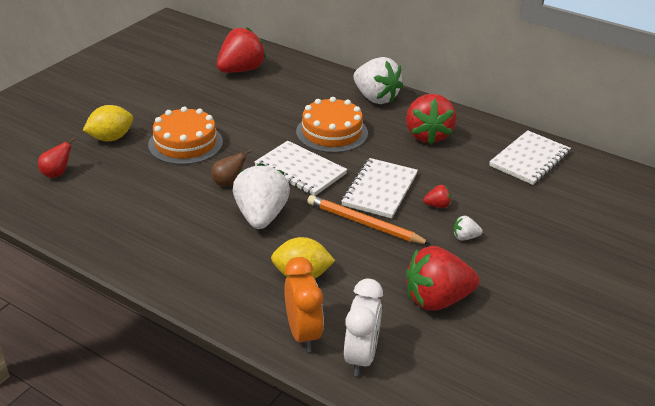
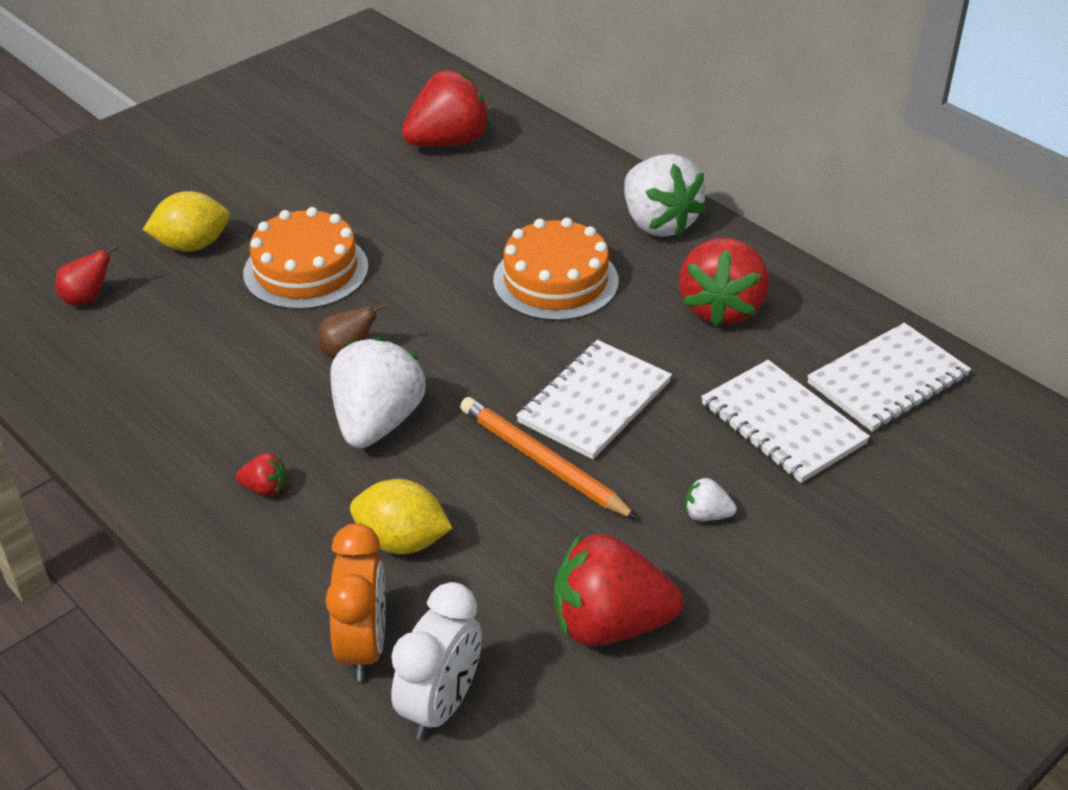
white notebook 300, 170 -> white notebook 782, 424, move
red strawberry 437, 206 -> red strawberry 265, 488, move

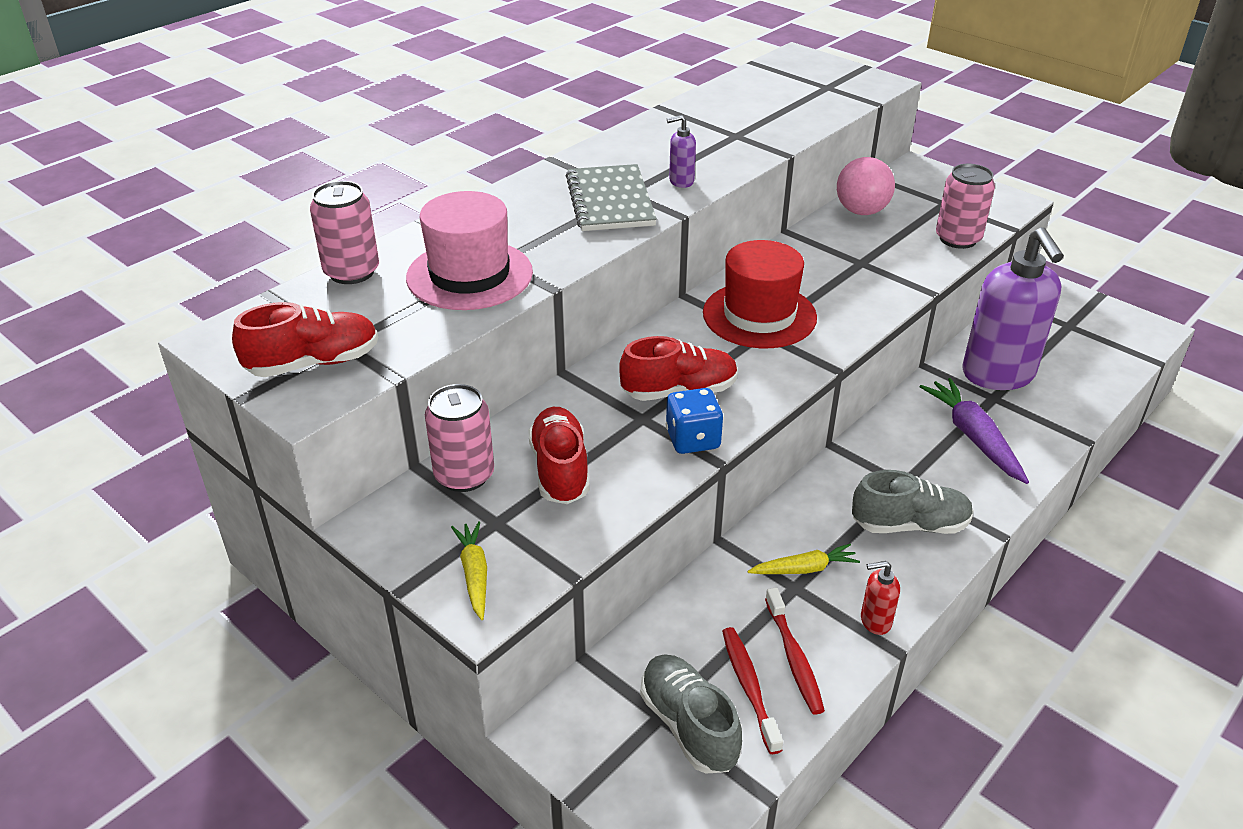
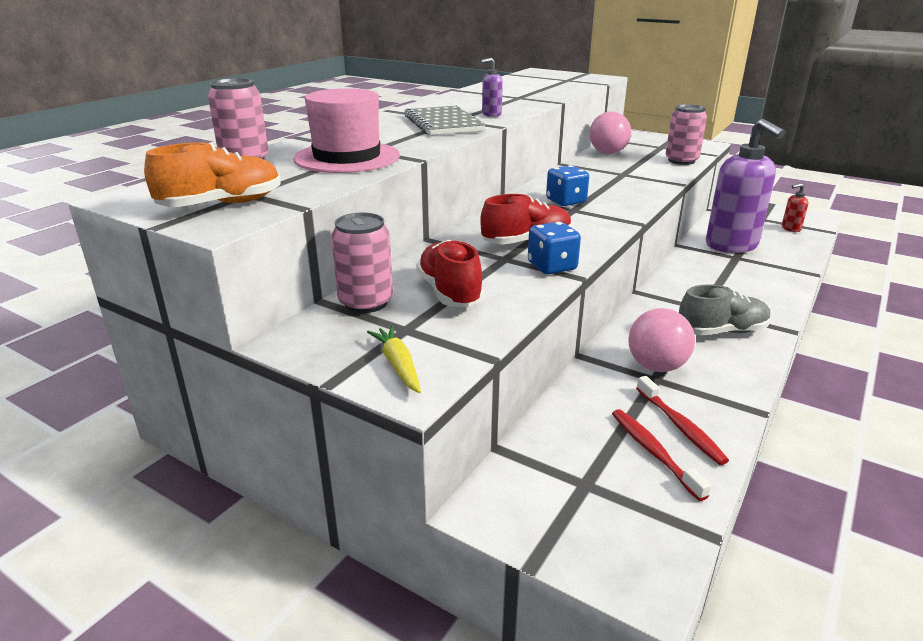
grey shoe 688, 725 -> none
purple carrot 973, 437 -> none
red soap dispenser 875, 621 -> red soap dispenser 790, 229, move
red hat 759, 315 -> blue dice 566, 201
yellow carrot 804, 569 -> pink ball 656, 366
red shoe 313, 363 -> orange shoe 222, 204

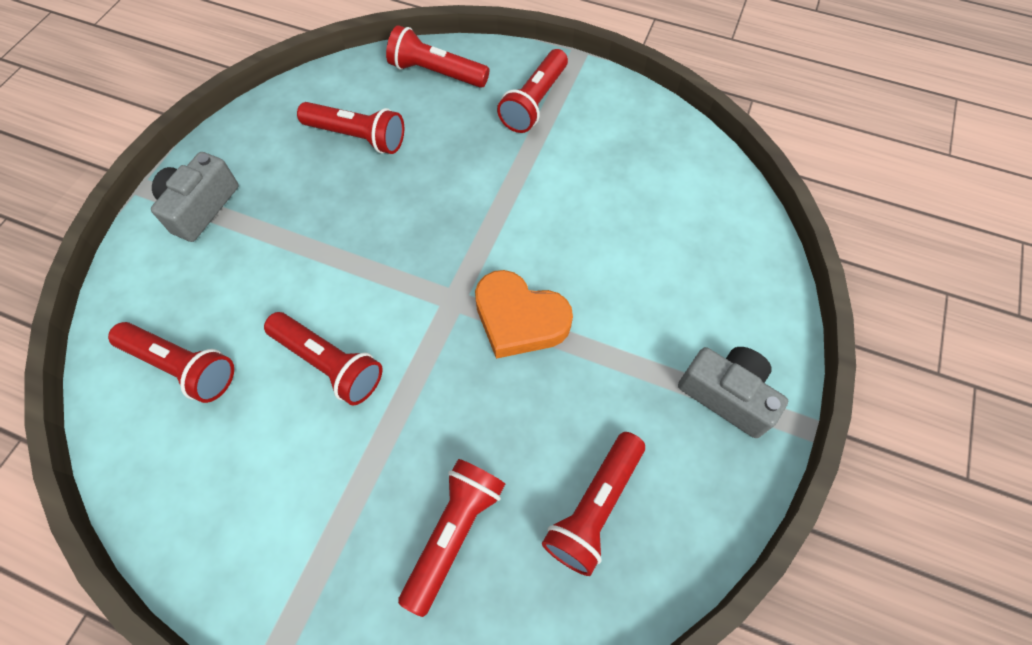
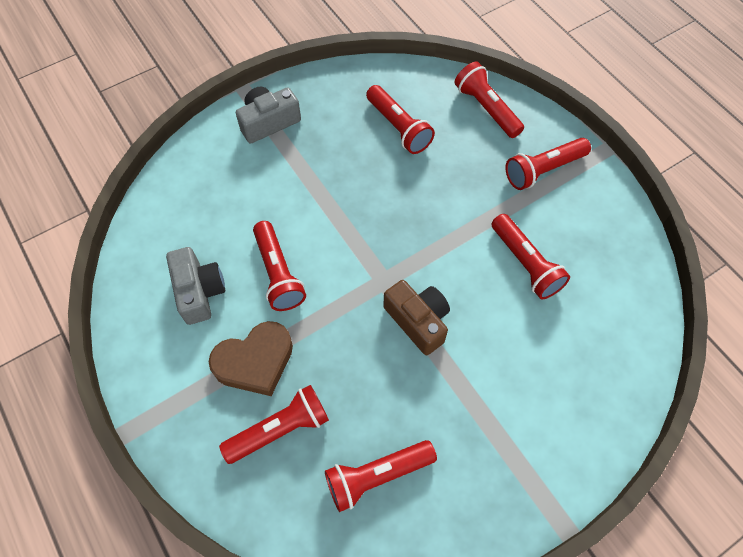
none -> brown heart 255, 361
red flashlight 182, 367 -> red flashlight 525, 264, move
grey camera 727, 395 -> grey camera 199, 291, move
orange heart 519, 319 -> brown camera 418, 321

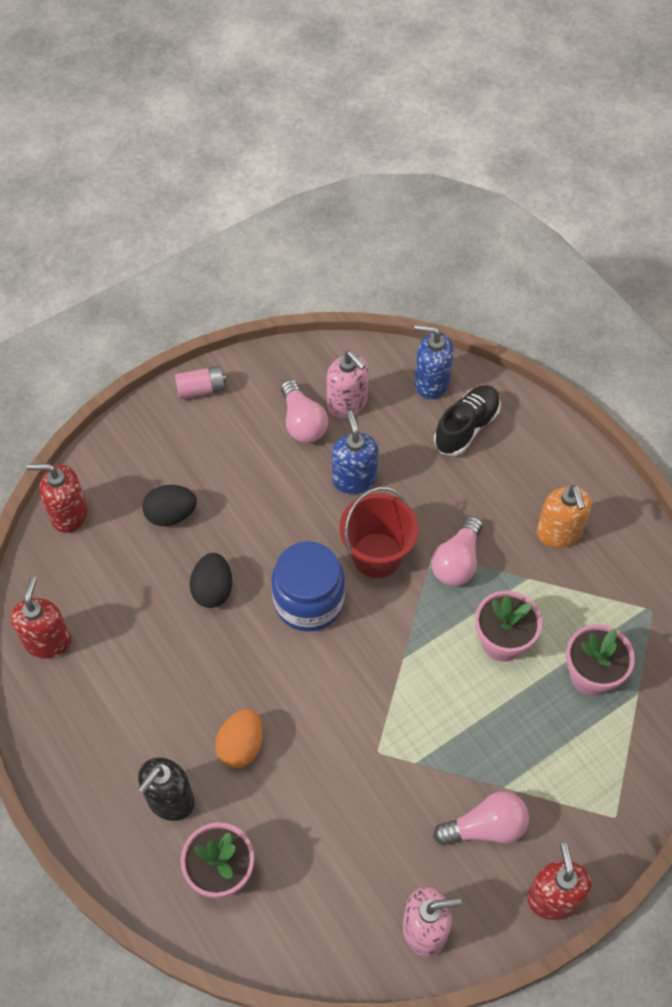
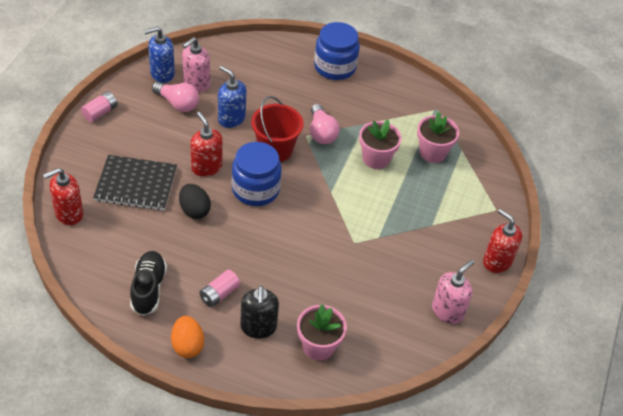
pink light bulb 485, 827 -> none
orange soap dispenser 559, 532 -> none
none -> pink battery 219, 294
none -> blue jar 335, 67
red soap dispenser 47, 641 -> red soap dispenser 206, 167, move
orange egg 241, 746 -> orange egg 187, 345, move
blue soap dispenser 431, 383 -> blue soap dispenser 162, 73, move
black shoe 466, 427 -> black shoe 148, 289, move
black egg 171, 515 -> black notebook 136, 184
pink soap dispenser 347, 403 -> pink soap dispenser 196, 83, 120 degrees clockwise

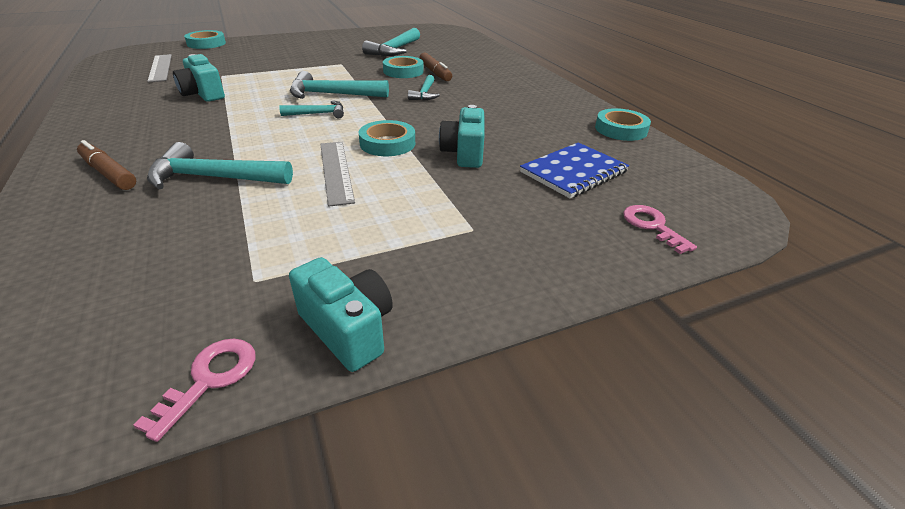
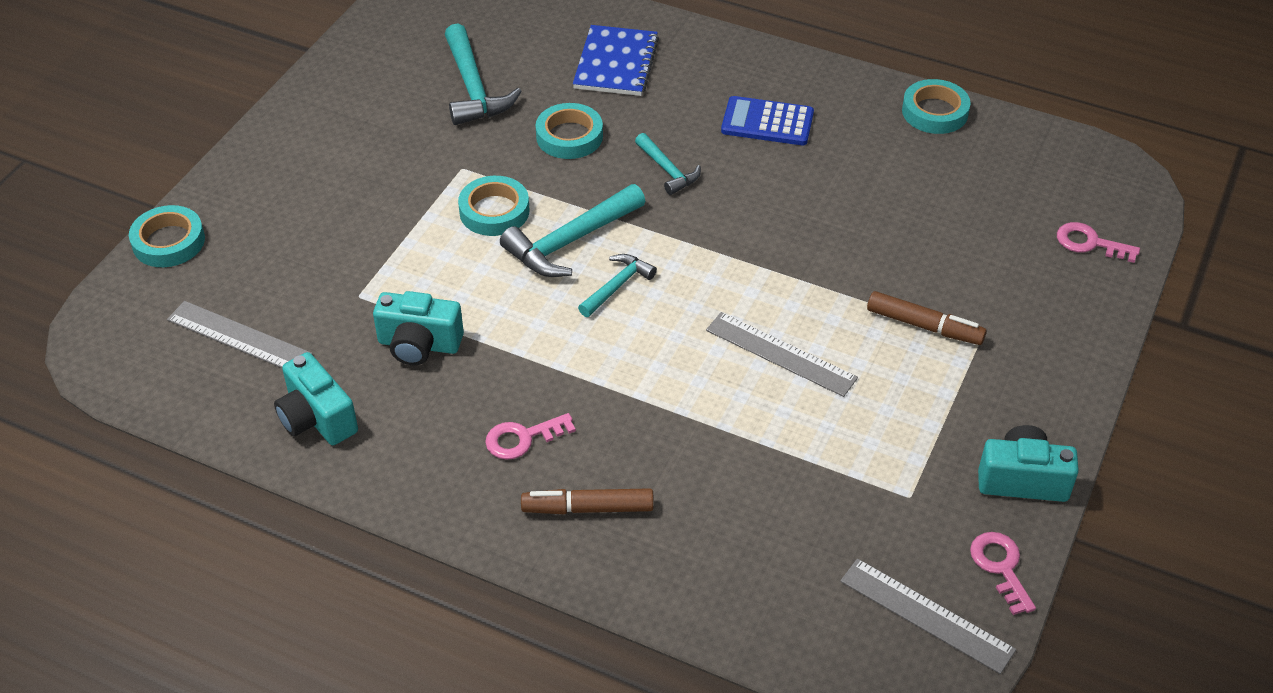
turquoise hammer 214, 178 -> none
none -> pink key 522, 438
none -> blue calculator 767, 122
none -> grey ruler 926, 615
turquoise tape 387, 143 -> turquoise tape 494, 211, move
brown marker 435, 73 -> brown marker 924, 326, move
turquoise camera 464, 153 -> turquoise camera 317, 418, move
blue notebook 573, 172 -> blue notebook 616, 63, move

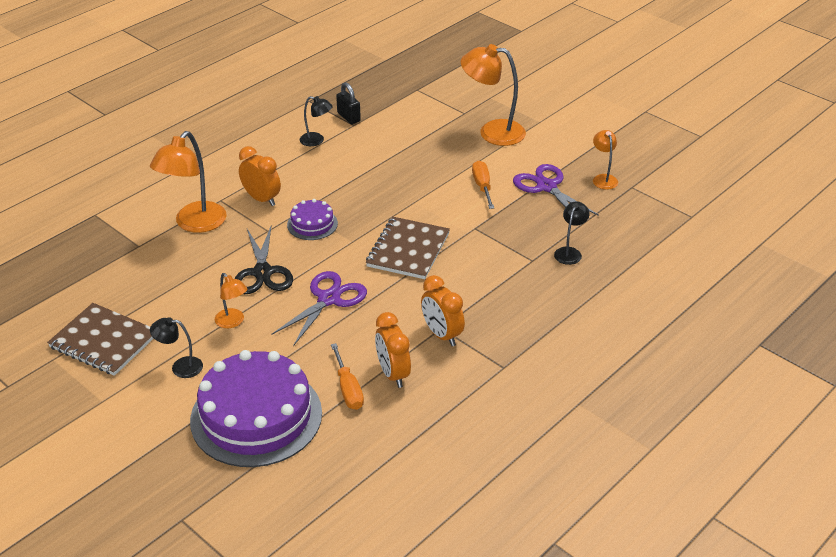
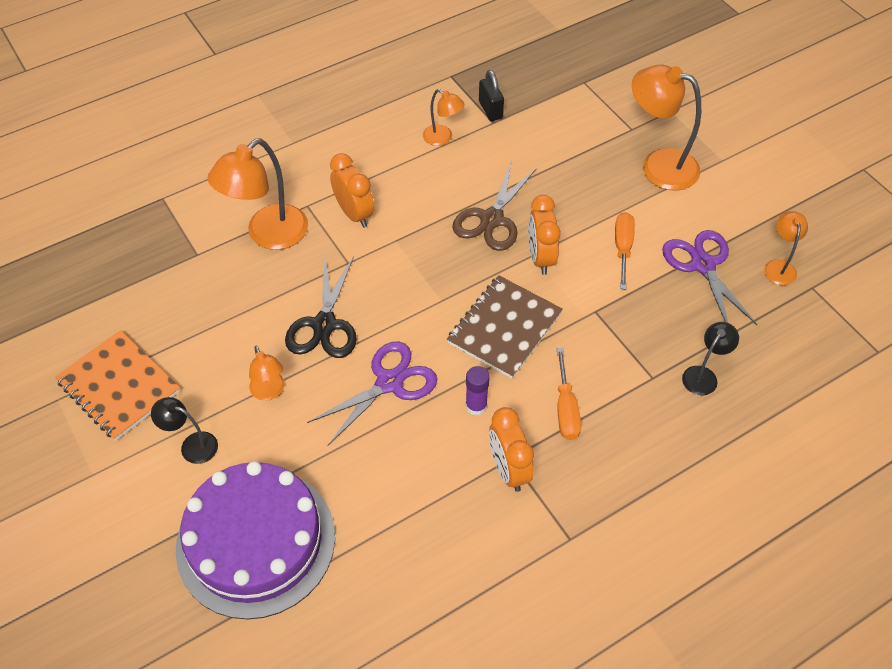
purple cake 312, 224 -> none
none -> brown scissors 492, 219
none -> purple glue stick 476, 406
orange screwdriver 348, 389 -> orange screwdriver 565, 408, move
orange clock 393, 374 -> orange clock 540, 258, move
brown notebook 104, 341 -> orange notebook 119, 386
black lamp 316, 141 -> orange lamp 443, 138

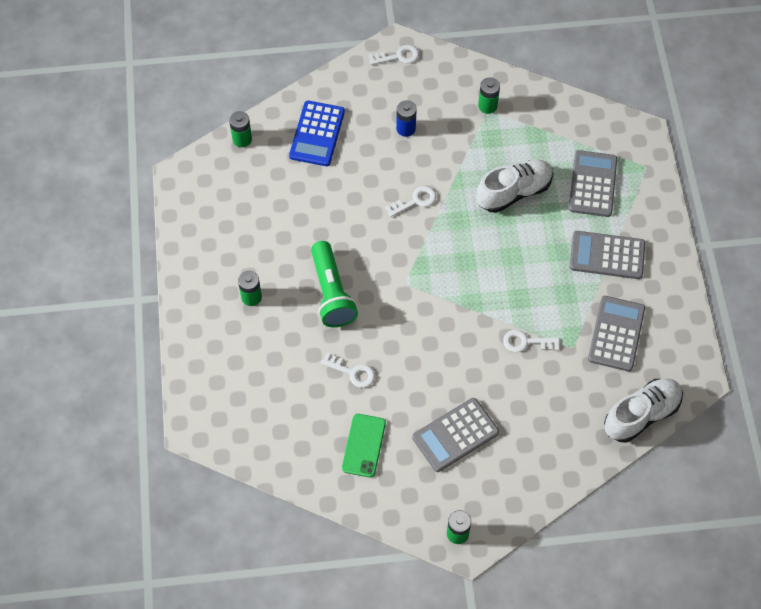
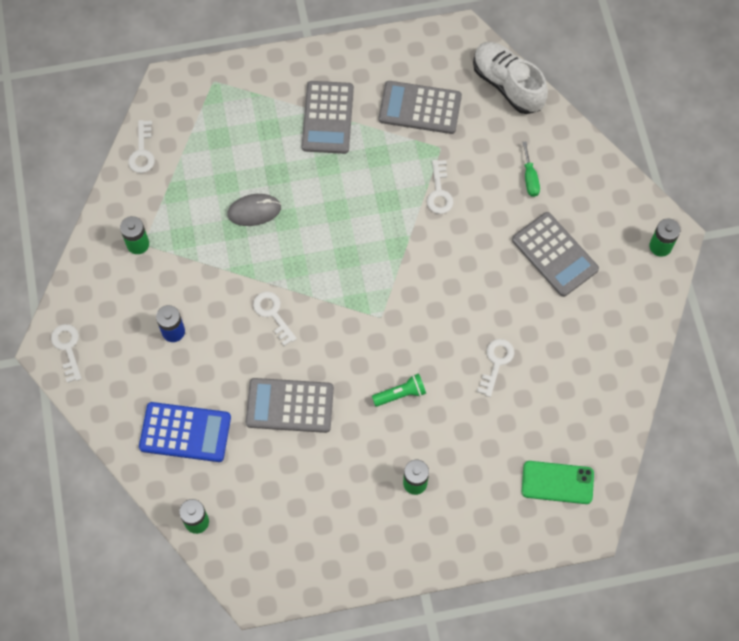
none -> white key 142, 152
none -> green screwdriver 530, 178
green phone 363, 445 -> green phone 557, 482, move
grey calculator 592, 184 -> grey calculator 290, 406, move
white shoe 514, 192 -> grey mouse 254, 211
green flashlight 331, 293 -> green flashlight 400, 394, x0.52

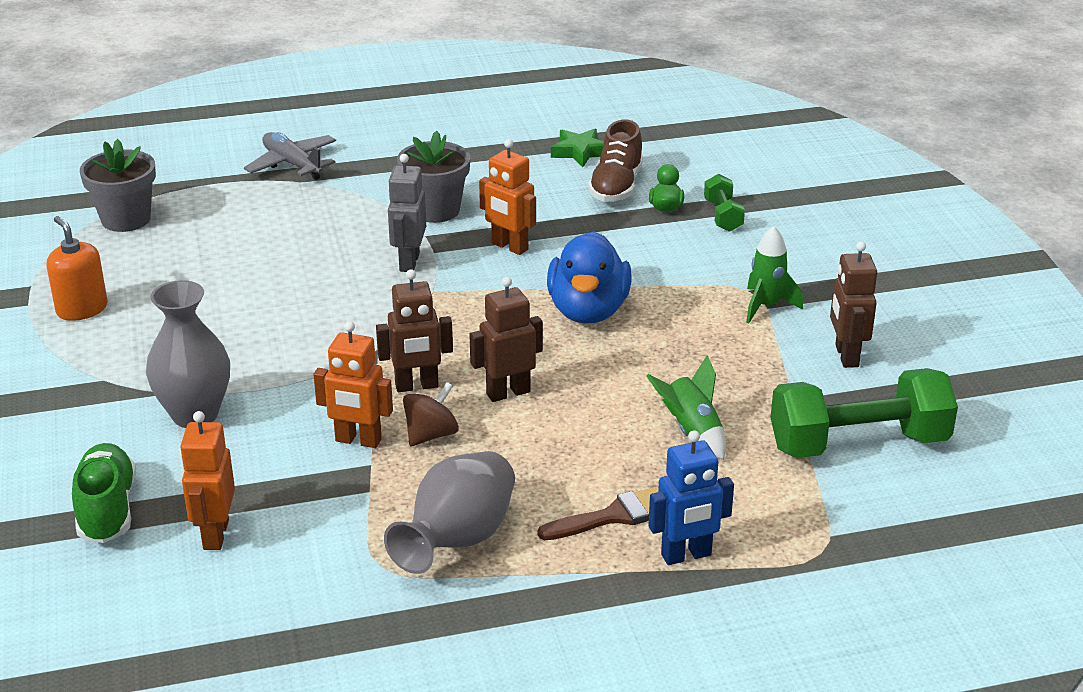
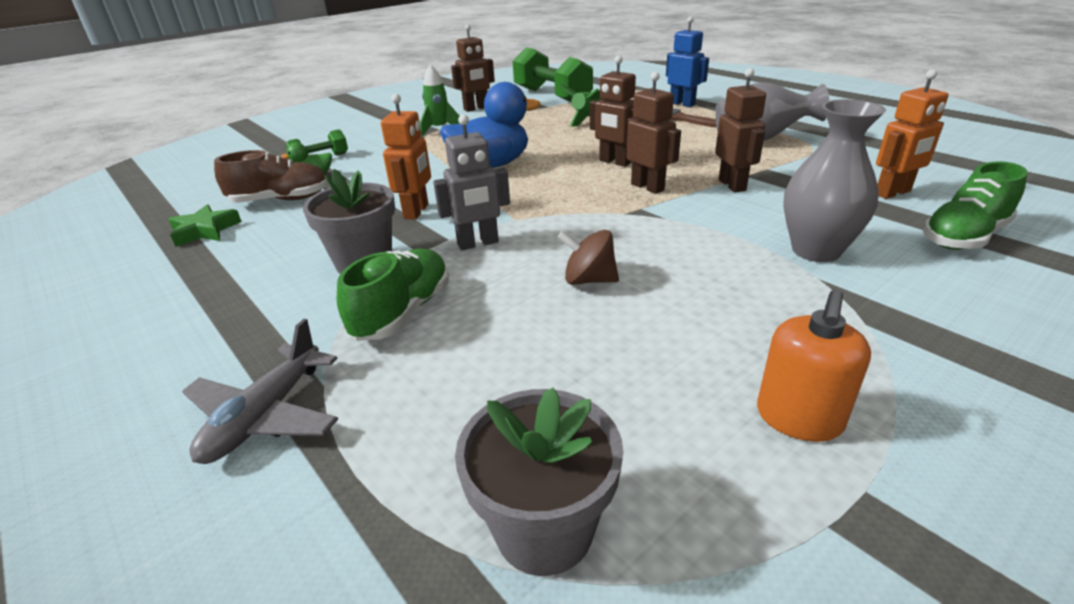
none -> green shoe 403, 312
brown spinning top 431, 435 -> brown spinning top 589, 280, move
orange robot 358, 441 -> brown robot 732, 185

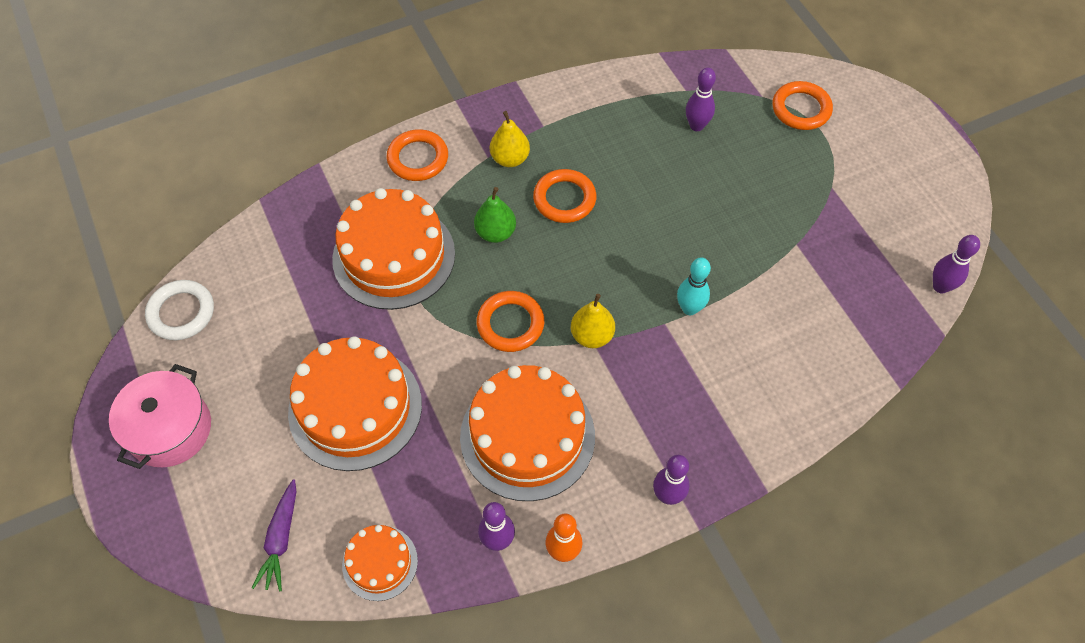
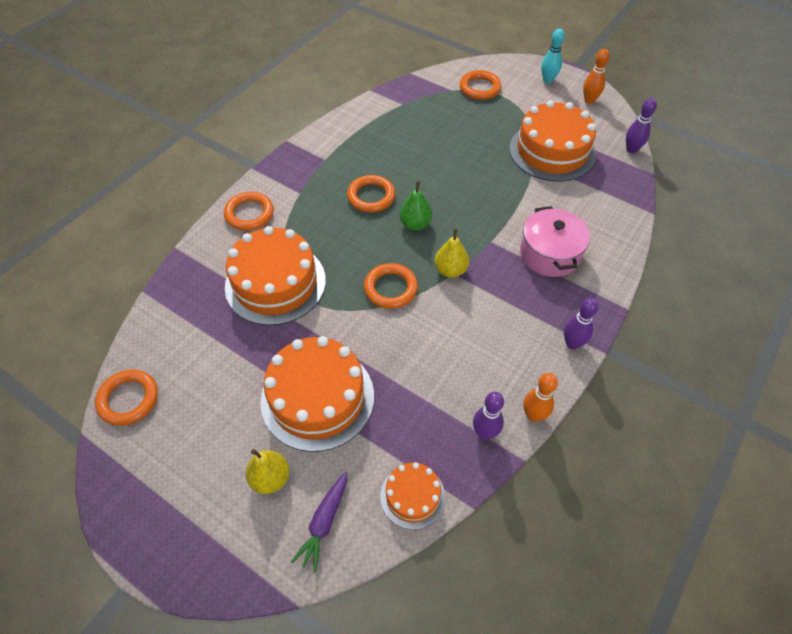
purple bowling pin 696, 126 -> none
none -> orange bowling pin 589, 100
pink pot 170, 429 -> pink pot 549, 254, move
orange cake 527, 436 -> orange cake 552, 151, move
green pear 495, 232 -> green pear 415, 224, move
yellow pear 510, 159 -> yellow pear 270, 478, move
turquoise bowling pin 689, 308 -> turquoise bowling pin 548, 80, move
white ring 181, 312 -> orange ring 128, 399
purple carrot 281, 539 -> purple carrot 324, 522, 45 degrees clockwise

